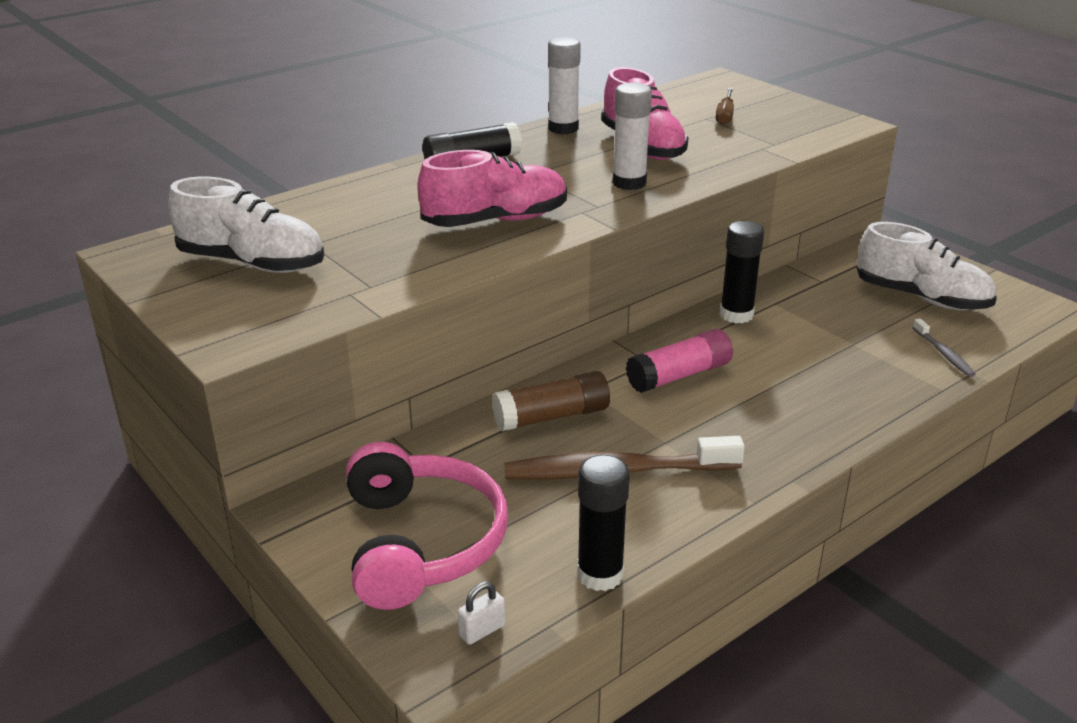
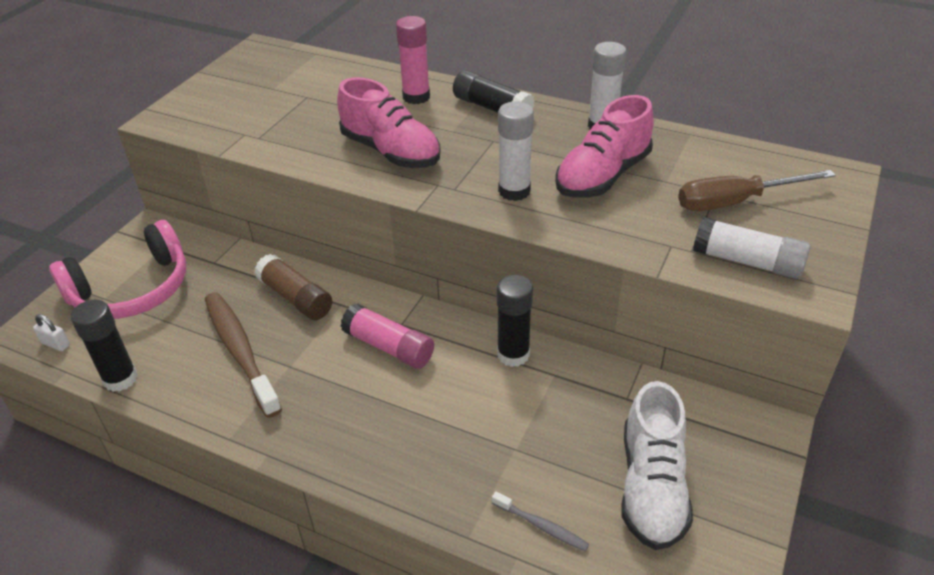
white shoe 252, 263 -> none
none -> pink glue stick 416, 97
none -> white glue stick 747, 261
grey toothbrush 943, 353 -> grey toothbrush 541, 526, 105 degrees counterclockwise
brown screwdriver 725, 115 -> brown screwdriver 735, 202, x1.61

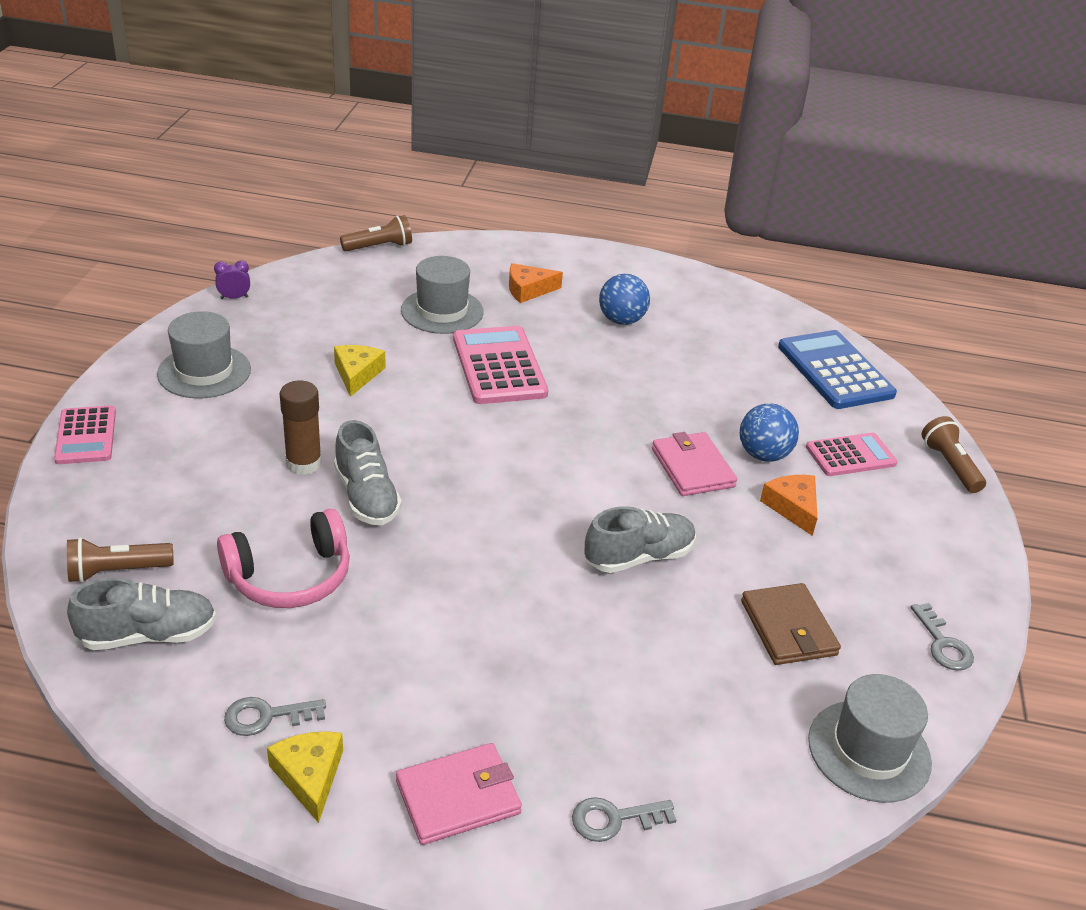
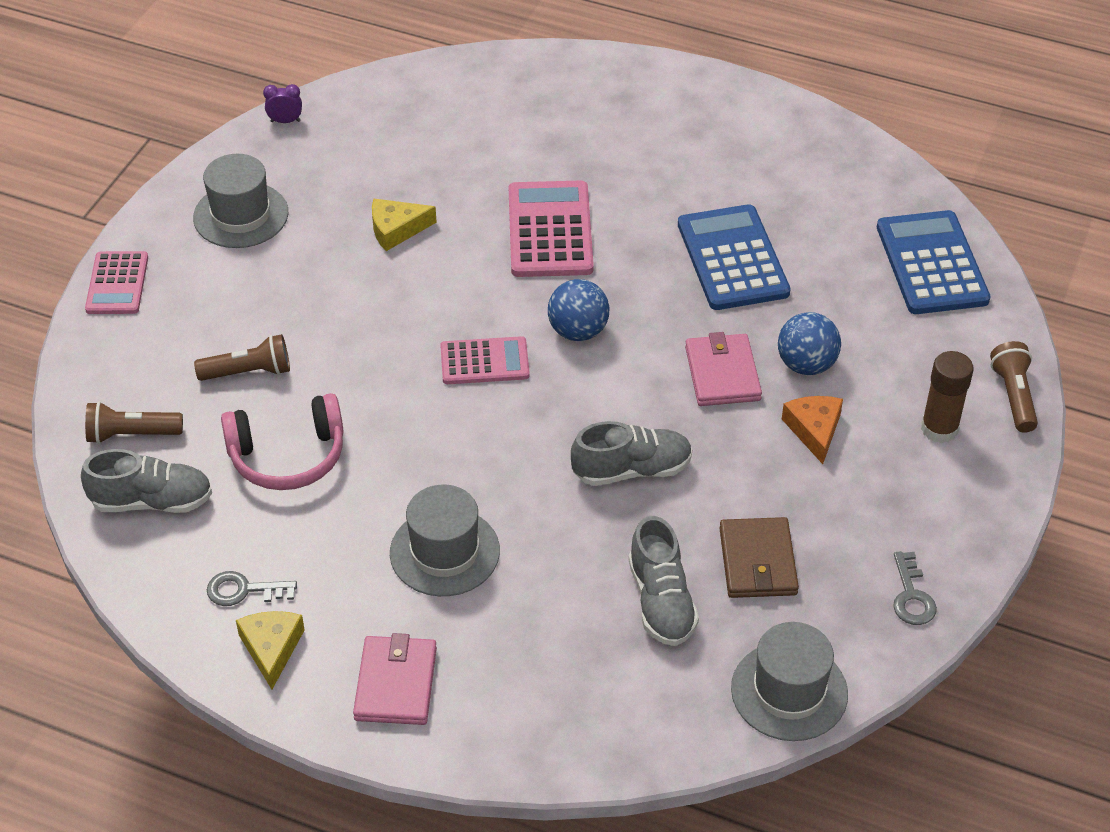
orange cheese 528, 290 -> none
grey key 614, 819 -> none
none -> blue calculator 733, 258
brown glue stick 304, 463 -> brown glue stick 939, 429, move
grey shoe 366, 497 -> grey shoe 661, 601, move
brown flashlight 379, 247 -> brown flashlight 248, 372, move
grey hat 442, 311 -> grey hat 444, 552, move
blue ball 621, 320 -> blue ball 578, 331, move
pink calculator 850, 455 -> pink calculator 484, 362, move
yellow cheese 357, 374 -> yellow cheese 396, 229, 120 degrees counterclockwise
pink wallet 458, 797 -> pink wallet 395, 683, 75 degrees counterclockwise

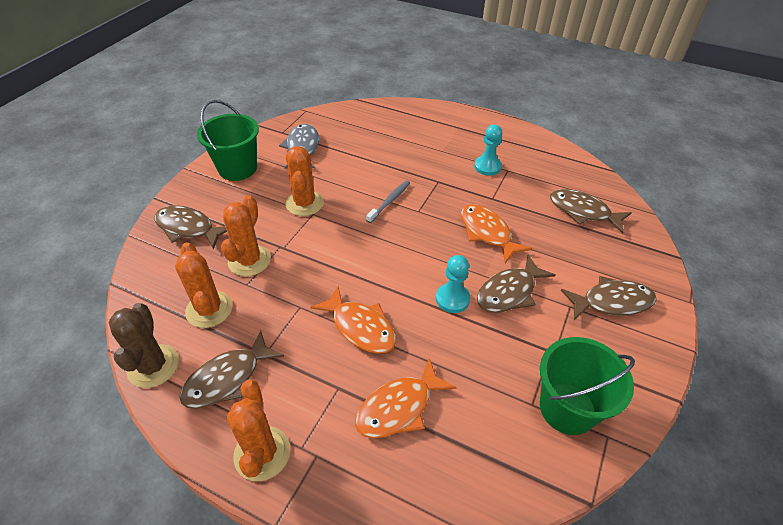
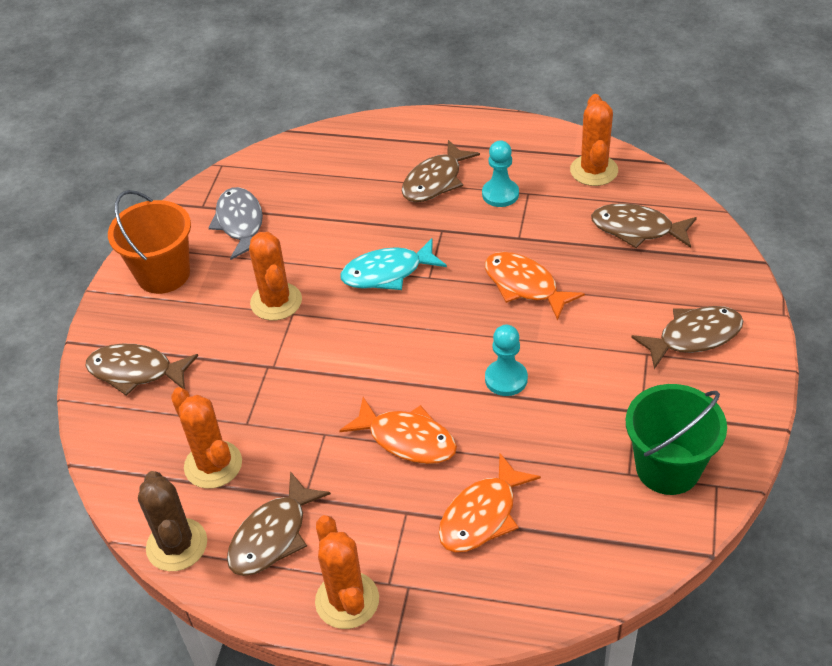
orange cactus 249, 260 -> orange cactus 594, 170, move
brown fish 509, 292 -> brown fish 435, 181, move
grey toothbrush 390, 201 -> turquoise fish 387, 273
green bucket 237, 168 -> orange bucket 163, 274

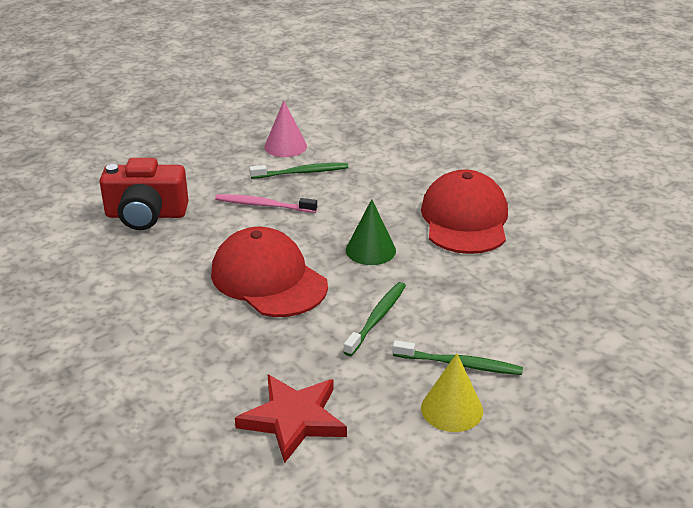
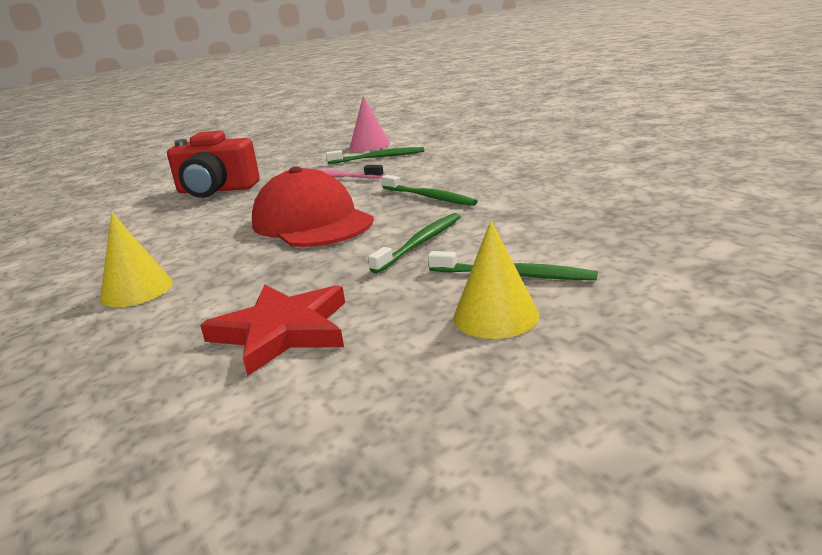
red cap 465, 219 -> none
none -> yellow cone 137, 290
green cone 370, 250 -> green toothbrush 430, 197

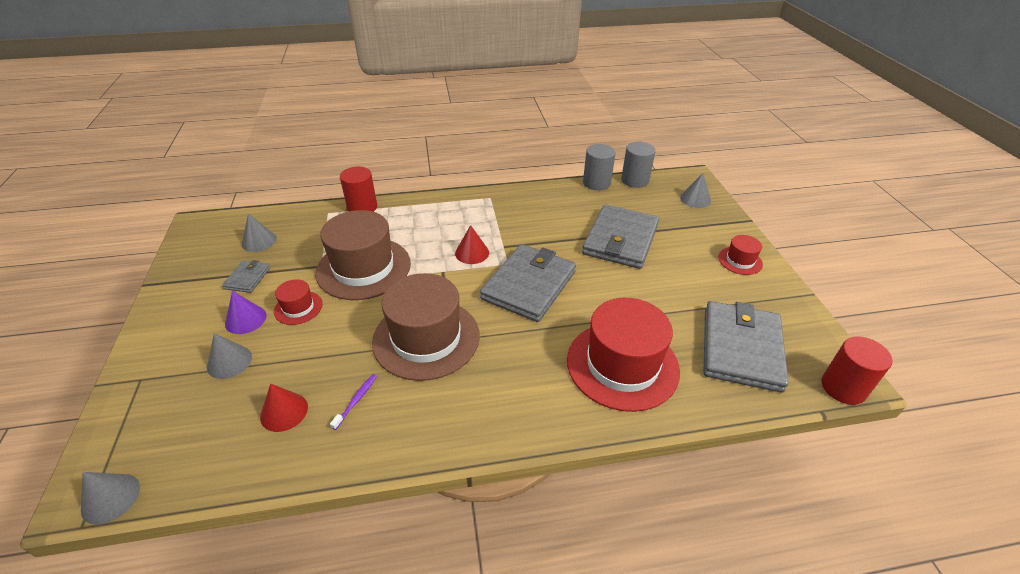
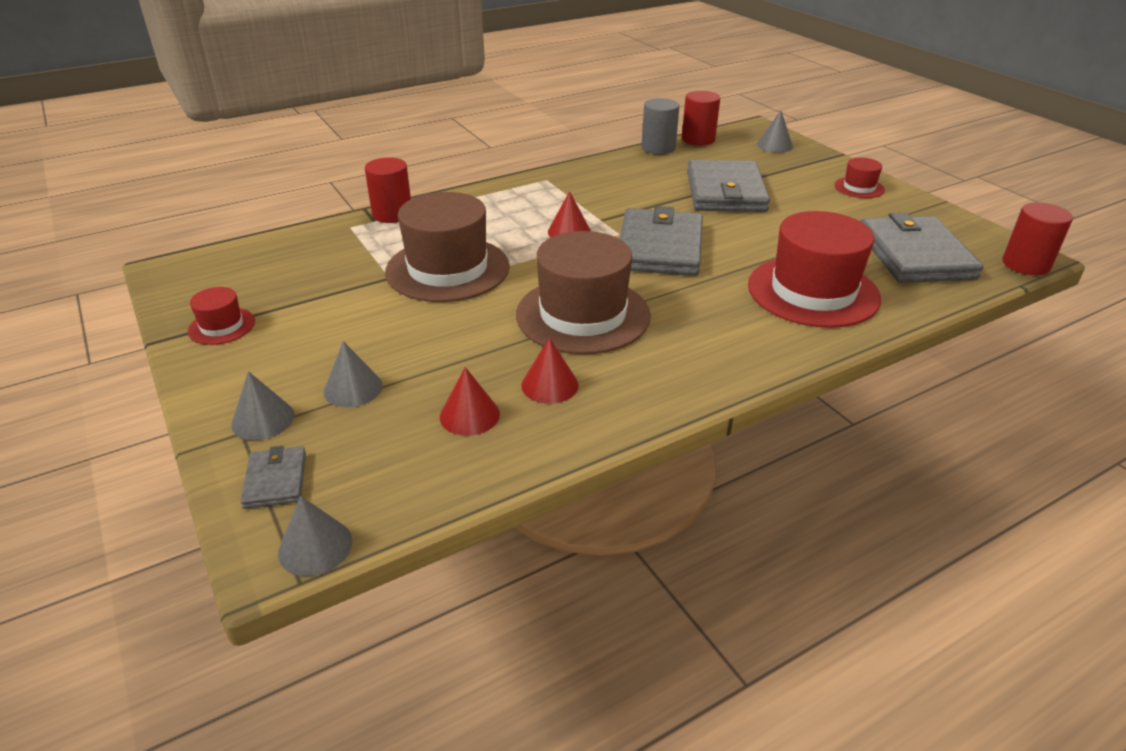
purple cone 245, 319 -> none
grey wallet 247, 278 -> grey wallet 275, 480, move
grey cone 259, 241 -> grey cone 263, 419, move
red hat 298, 307 -> red hat 222, 326, move
purple toothbrush 356, 400 -> red cone 549, 385
grey cylinder 635, 180 -> red cylinder 698, 139

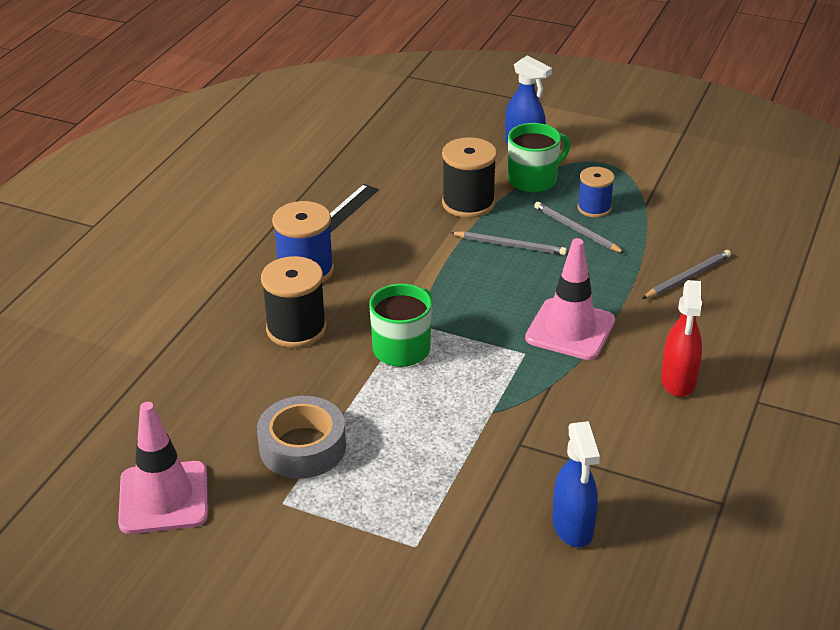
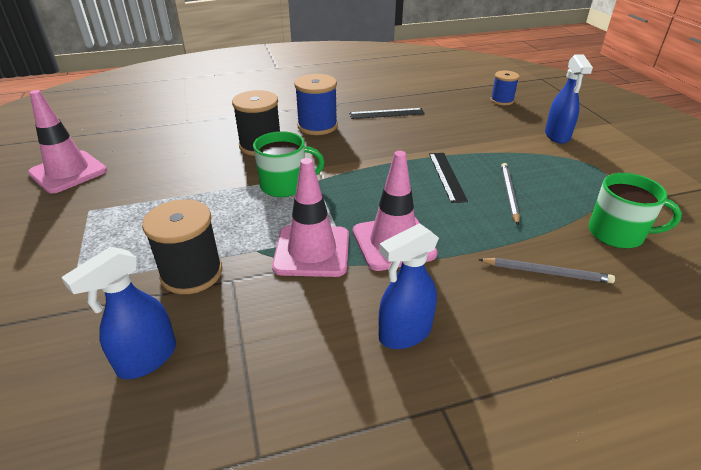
grey tape 302, 447 -> none
none -> pink traffic cone 312, 251
black spool 468, 203 -> black spool 192, 273, move
green mug 533, 179 -> green mug 617, 234, move
blue spool 594, 208 -> blue spool 501, 100, move
grey pencil 509, 245 -> black ruler 447, 176
red spray bottle 678, 381 -> blue spray bottle 404, 333

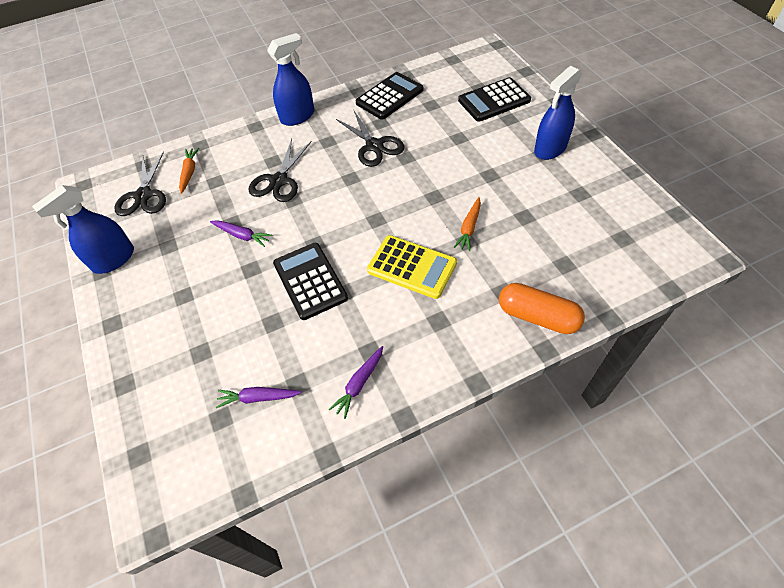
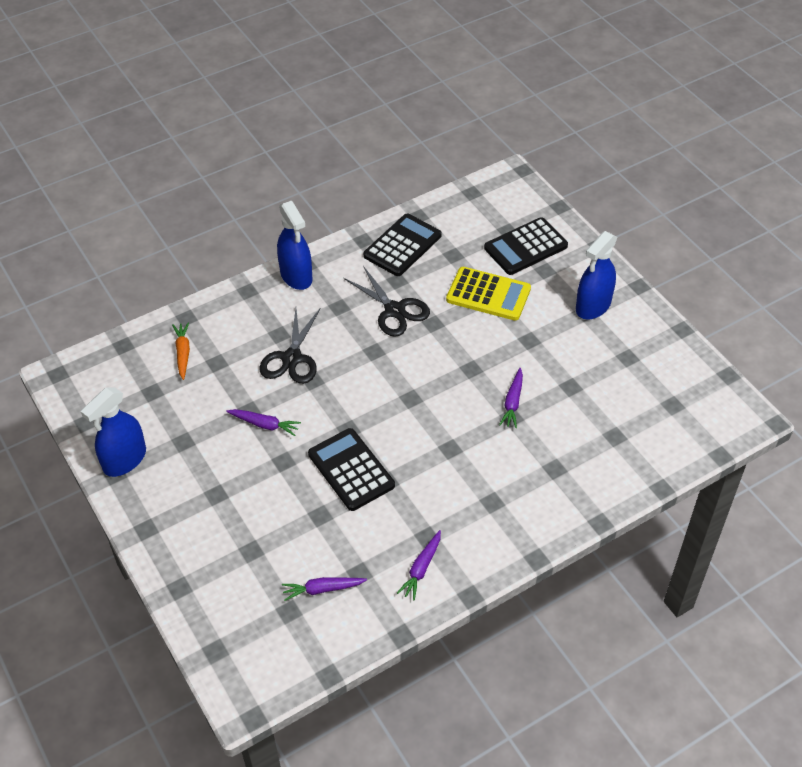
black scissors 143, 195 -> none
orange capsule 537, 317 -> none
yellow calculator 412, 267 -> yellow calculator 488, 294, move
orange carrot 469, 228 -> purple carrot 512, 402
blue spray bottle 297, 116 -> blue spray bottle 296, 276, 105 degrees clockwise

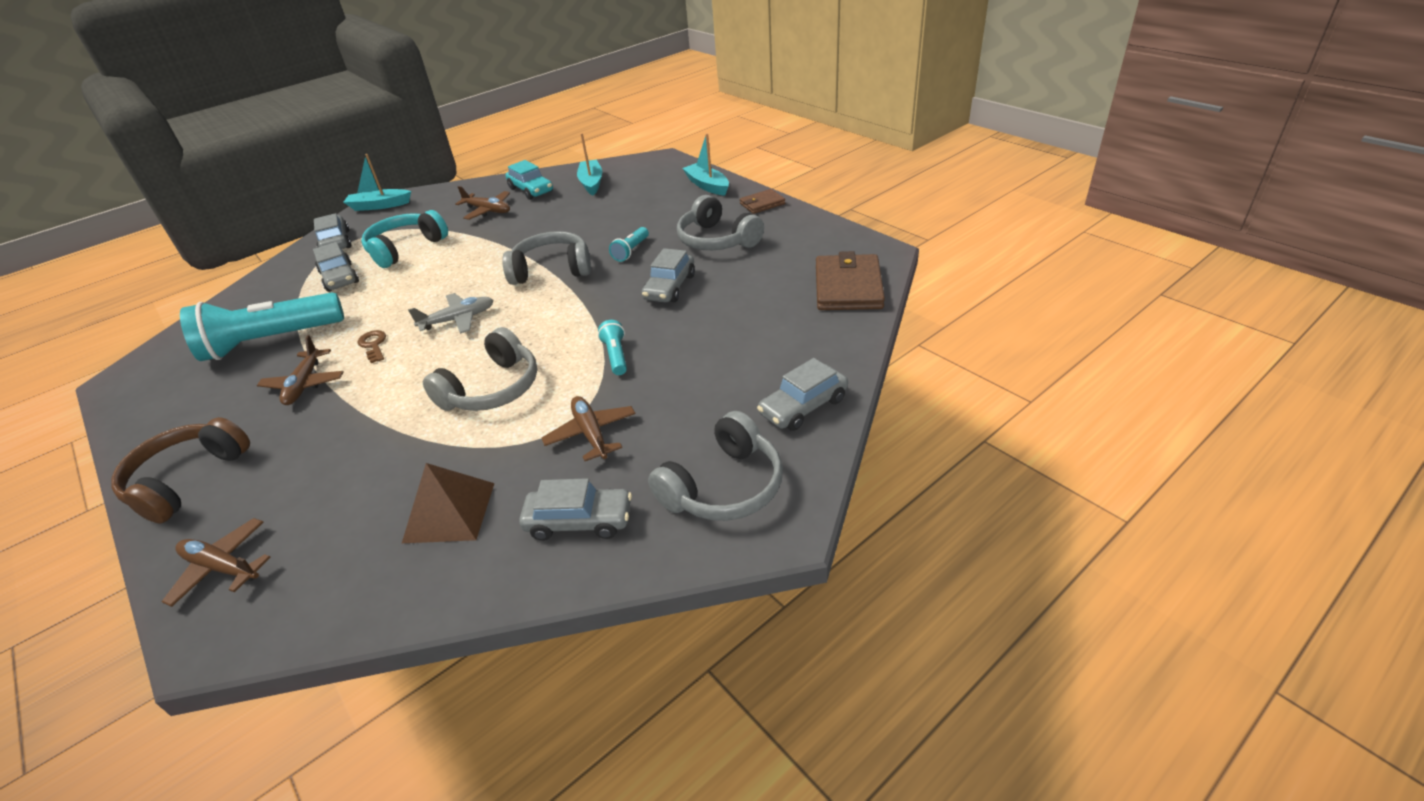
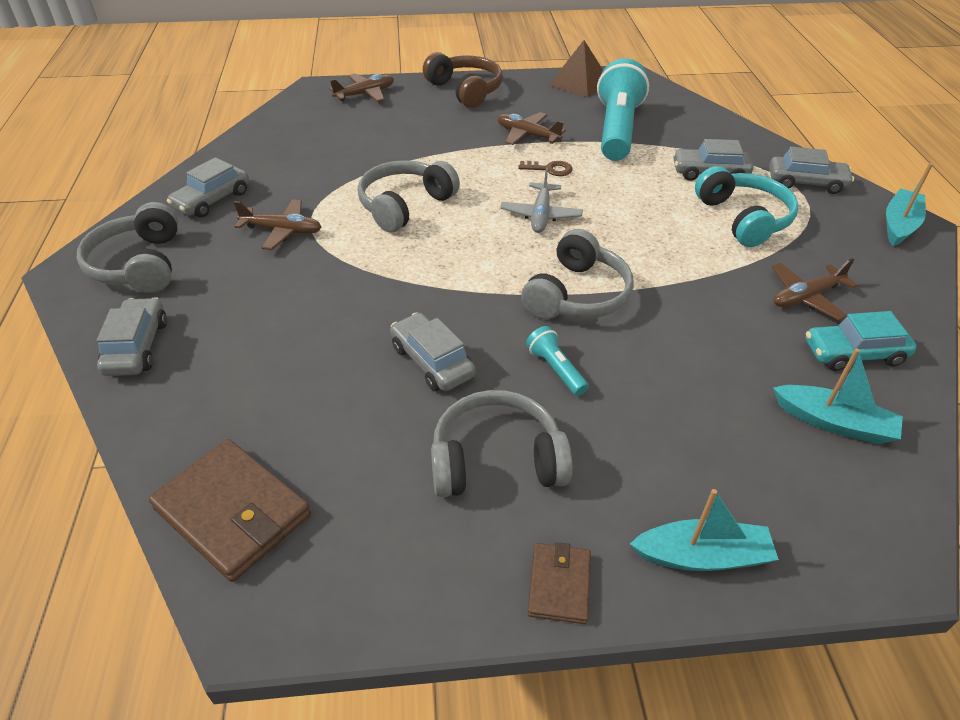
turquoise flashlight 616, 356 -> none
brown pyramid 449, 512 -> brown pyramid 579, 83, move
grey headphones 492, 389 -> grey headphones 405, 205, 60 degrees clockwise

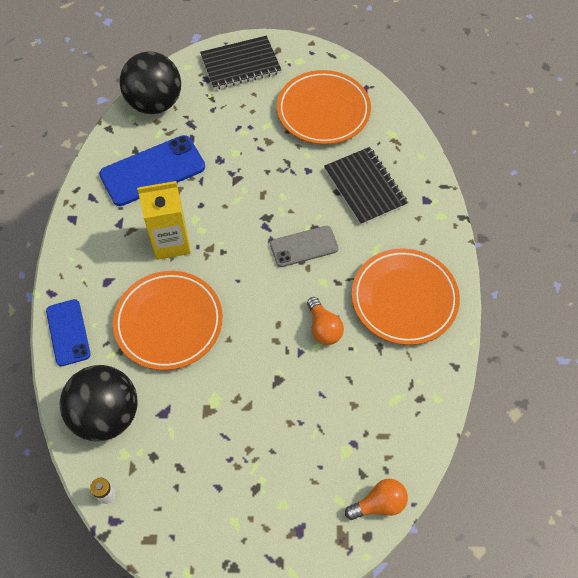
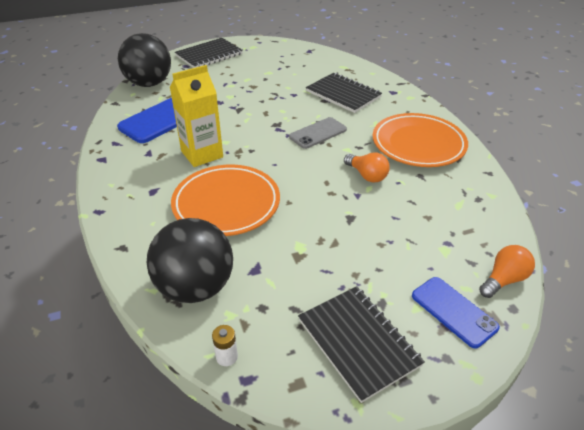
orange plate 323, 111 -> none
none -> black notebook 358, 342
blue phone 68, 332 -> blue phone 453, 311, move

